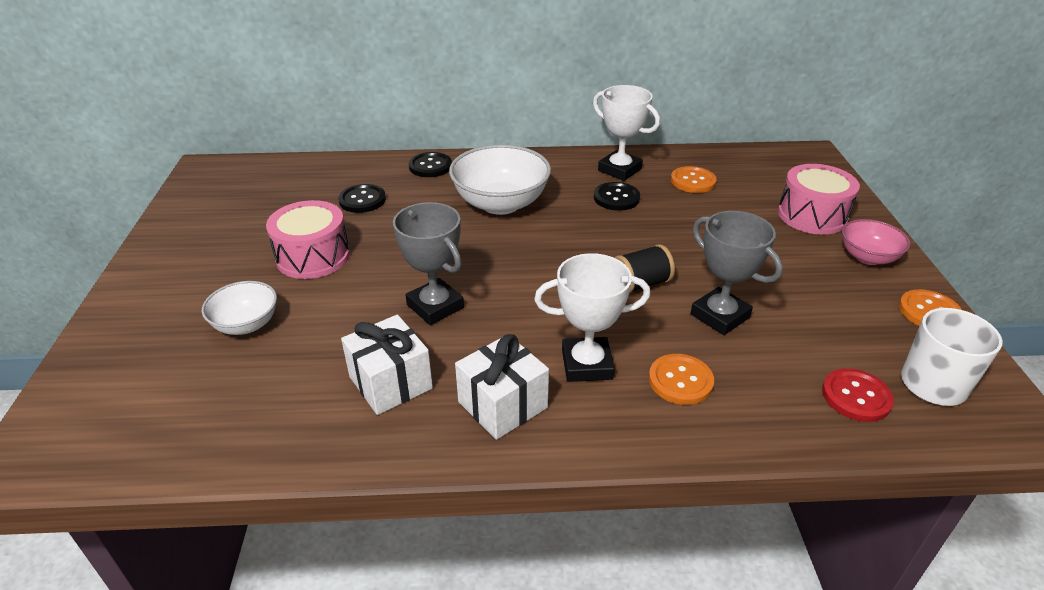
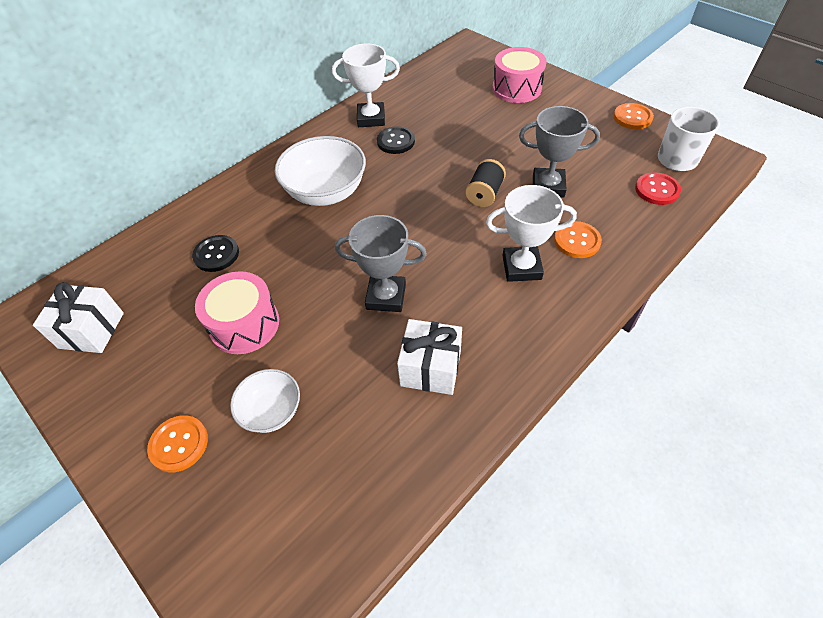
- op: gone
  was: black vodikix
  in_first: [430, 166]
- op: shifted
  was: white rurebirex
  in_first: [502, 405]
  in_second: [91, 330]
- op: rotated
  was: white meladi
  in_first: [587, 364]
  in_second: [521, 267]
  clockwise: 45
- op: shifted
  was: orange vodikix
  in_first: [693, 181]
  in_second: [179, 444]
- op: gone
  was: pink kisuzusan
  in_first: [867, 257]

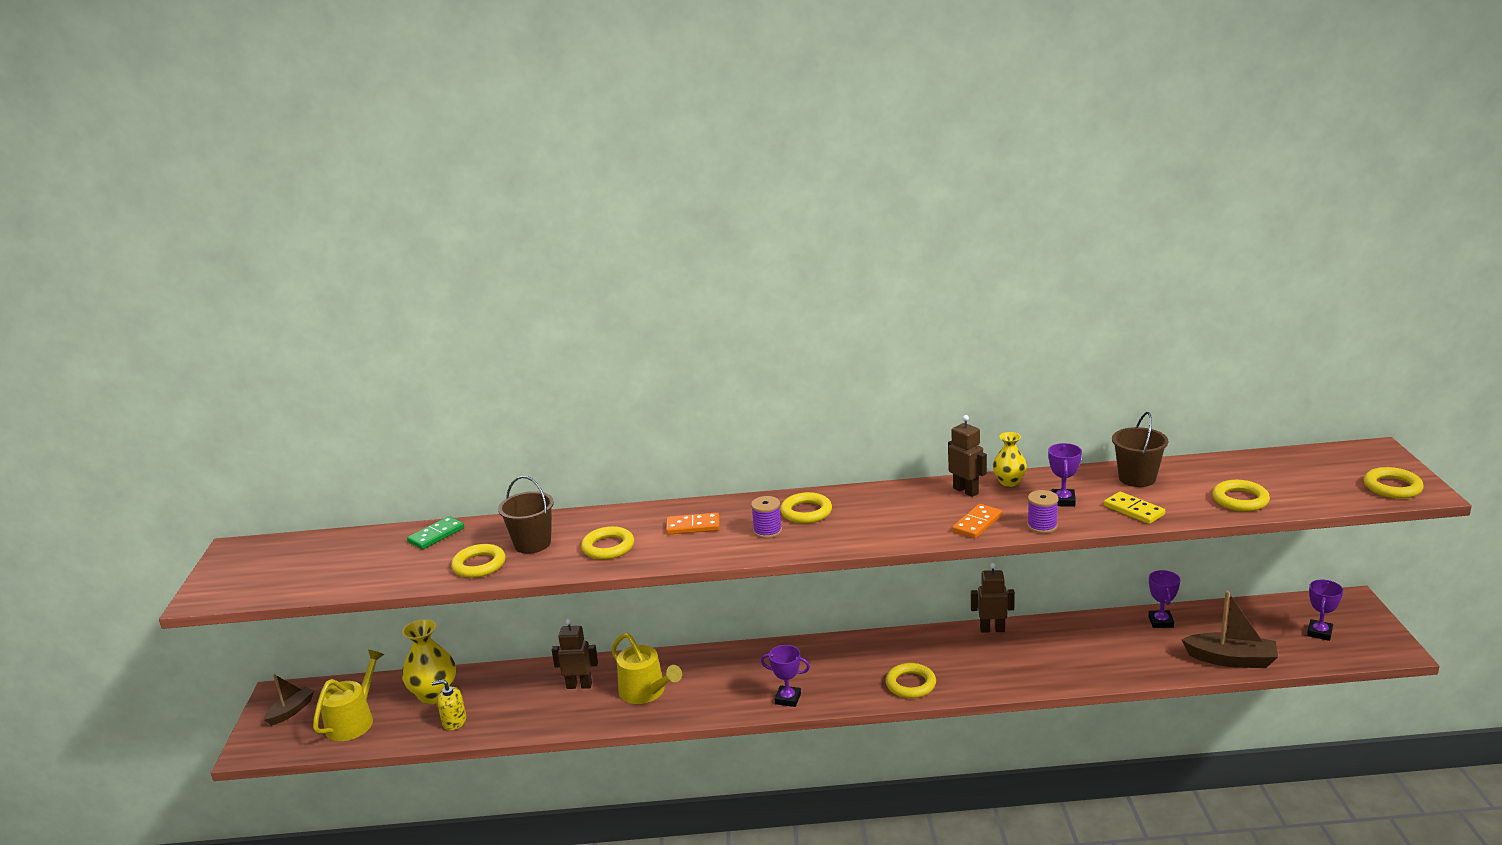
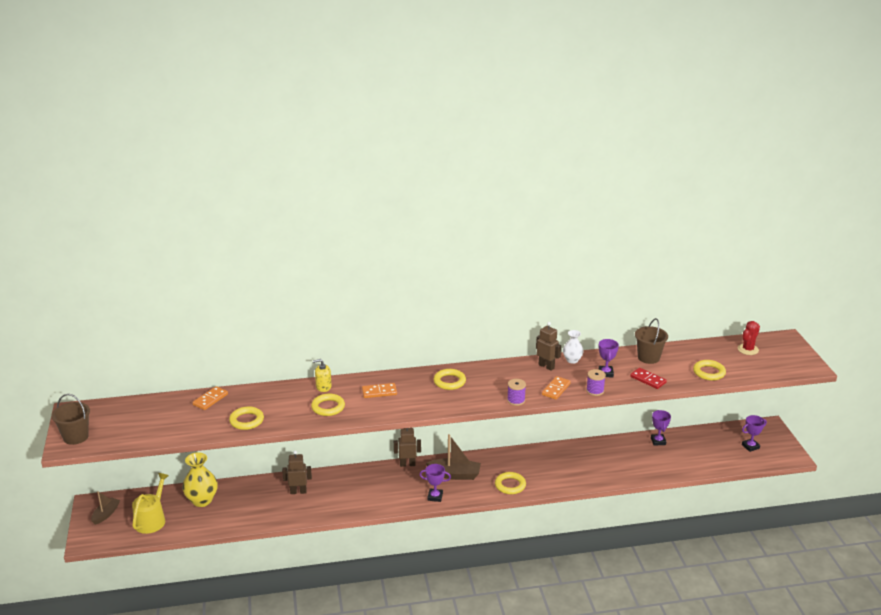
- op: repainted
  was: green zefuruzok
  now: orange zefuruzok
  in_first: [436, 535]
  in_second: [210, 399]
- op: shifted
  was: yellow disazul
  in_first: [454, 721]
  in_second: [323, 387]
- op: shifted
  was: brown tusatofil
  in_first: [532, 544]
  in_second: [76, 437]
- op: gone
  was: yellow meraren
  in_first: [646, 692]
- op: shifted
  was: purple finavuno
  in_first: [767, 531]
  in_second: [516, 400]
- op: shifted
  was: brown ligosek
  in_first: [992, 629]
  in_second: [407, 464]
- op: repainted
  was: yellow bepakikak
  now: white bepakikak
  in_first: [1009, 482]
  in_second: [572, 360]
- op: repainted
  was: yellow zefuruzok
  now: red zefuruzok
  in_first: [1133, 510]
  in_second: [648, 380]
- op: shifted
  was: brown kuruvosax
  in_first: [1231, 659]
  in_second: [455, 474]
- op: rotated
  was: purple meladi
  in_first: [1319, 633]
  in_second: [750, 446]
  clockwise: 45
- op: gone
  was: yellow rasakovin
  in_first: [1392, 487]
- op: new
  now: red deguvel
  in_second: [748, 349]

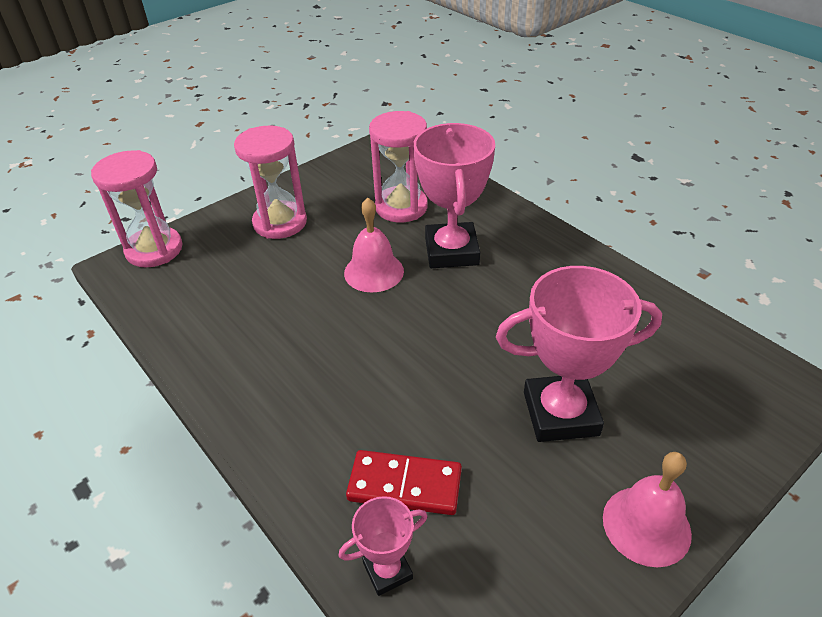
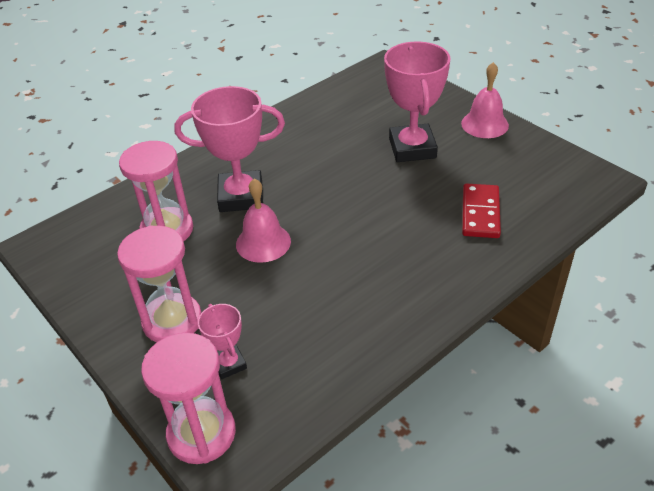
- op: shifted
  was: pink meladi
  in_first: [387, 570]
  in_second: [229, 364]

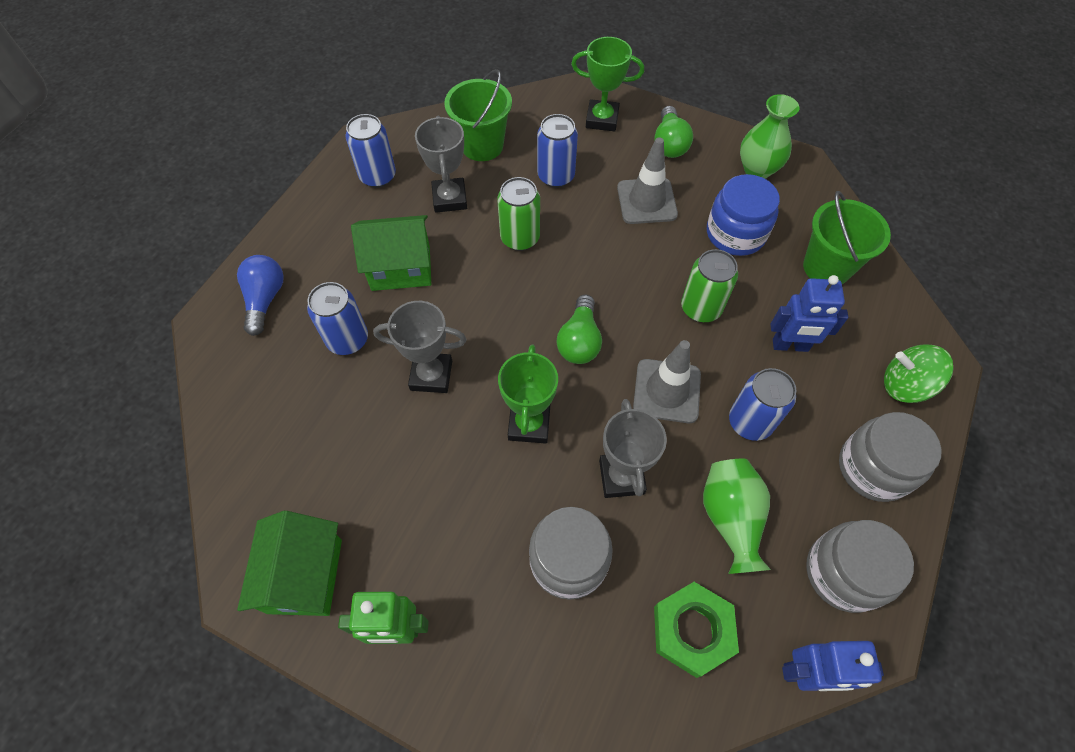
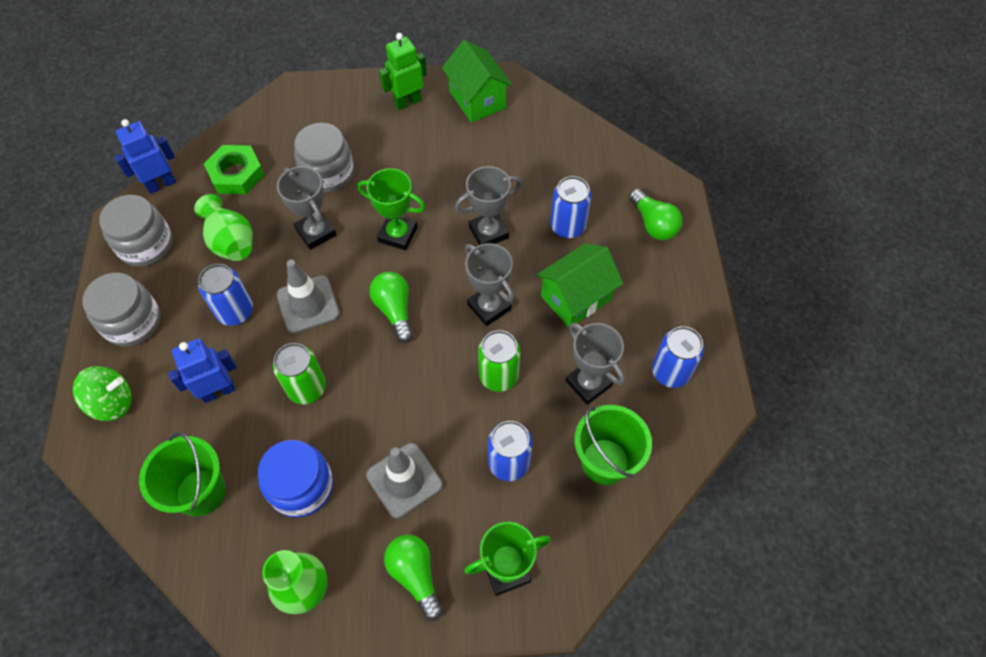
- op: repainted
  was: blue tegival
  now: green tegival
  in_first: [265, 299]
  in_second: [653, 224]
- op: rotated
  was: green meladi
  in_first: [529, 424]
  in_second: [398, 234]
  clockwise: -45
- op: new
  now: grey meladi
  in_second: [489, 307]

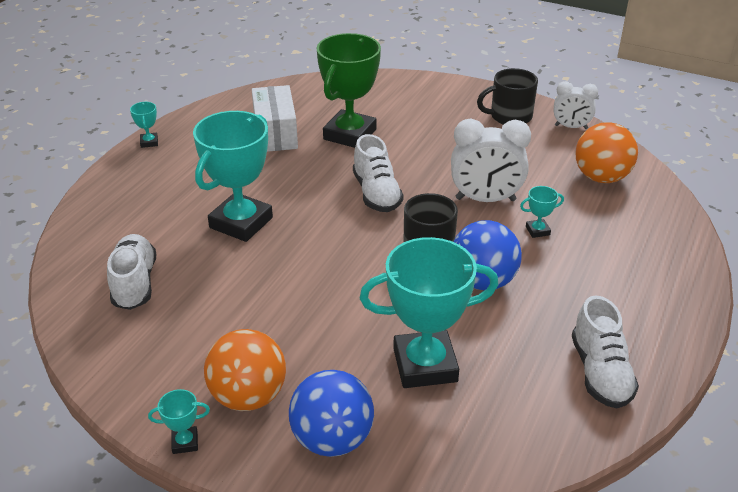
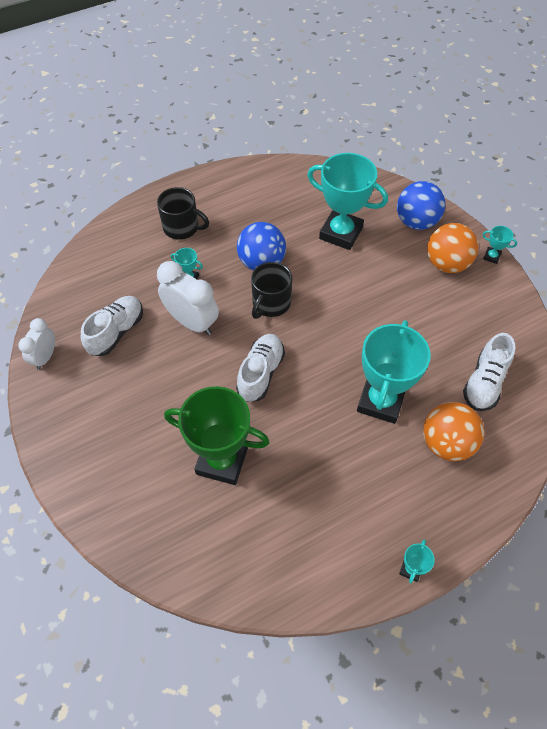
- op: rotated
  was: turquoise meladi
  in_first: [241, 223]
  in_second: [381, 401]
  clockwise: -45
- op: gone
  was: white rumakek
  in_first: [275, 133]
- op: rotated
  was: green meladi
  in_first: [349, 134]
  in_second: [222, 461]
  clockwise: 45
- op: shifted
  was: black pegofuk
  in_first: [509, 116]
  in_second: [182, 227]
- op: rotated
  was: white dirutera
  in_first: [571, 127]
  in_second: [45, 357]
  clockwise: -120
- op: shifted
  was: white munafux
  in_first: [600, 372]
  in_second: [116, 332]
- op: shifted
  was: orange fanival
  in_first: [601, 177]
  in_second: [446, 443]

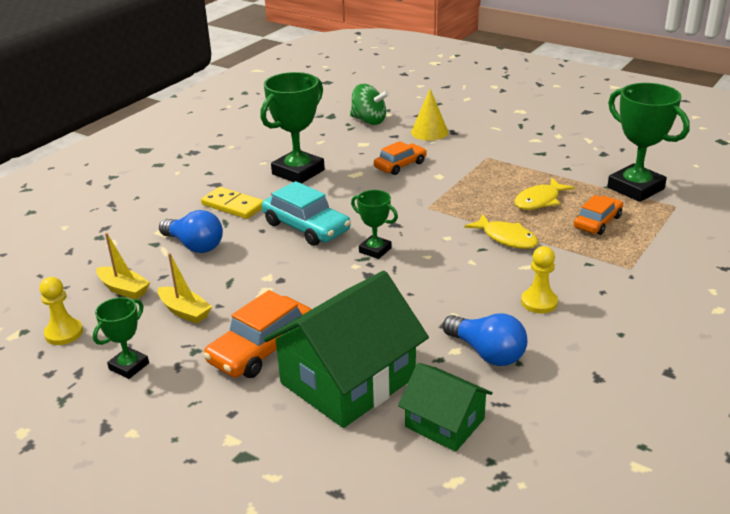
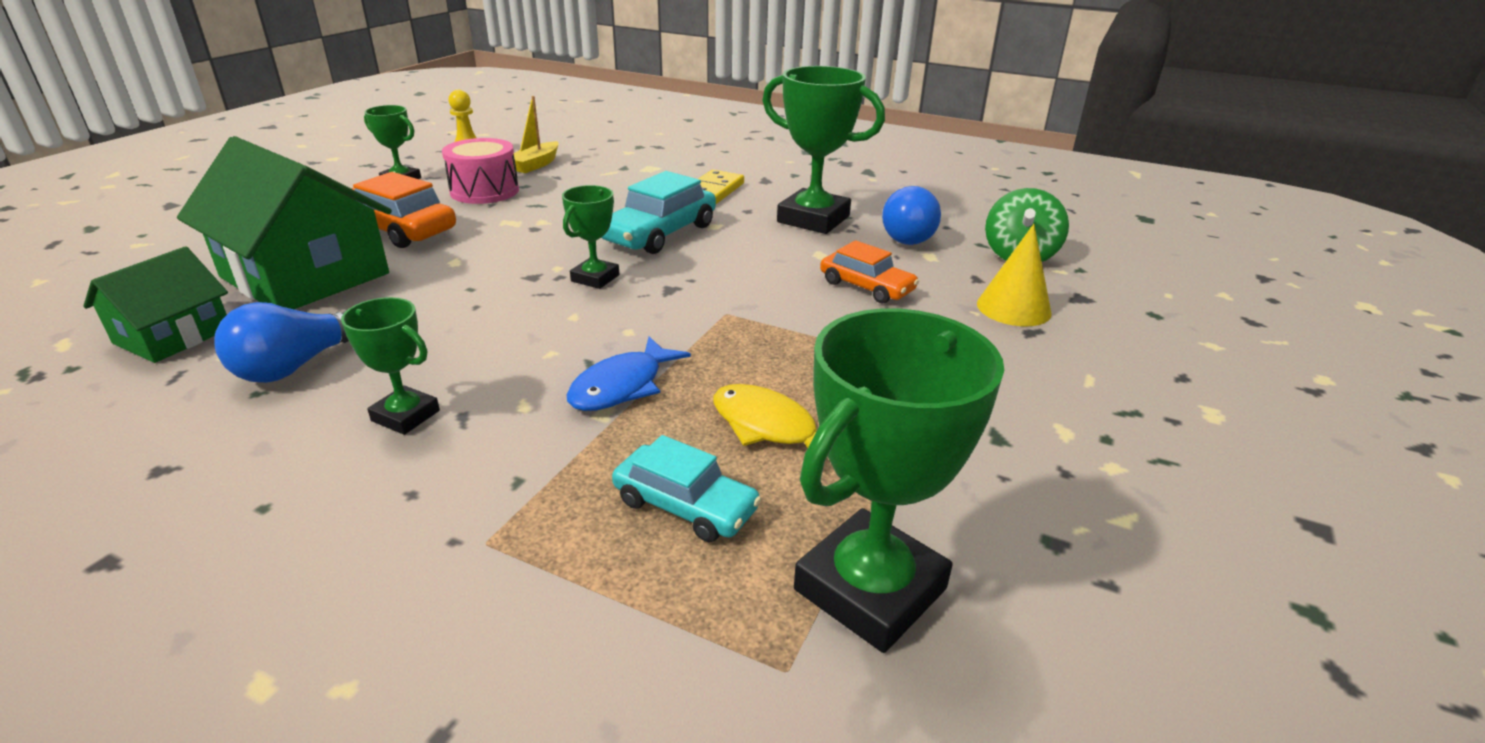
- op: swapped
  was: yellow kuruvosax
  now: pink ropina
  in_first: [185, 311]
  in_second: [484, 191]
- op: shifted
  was: blue tegival
  in_first: [194, 245]
  in_second: [912, 236]
- op: repainted
  was: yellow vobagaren
  now: blue vobagaren
  in_first: [506, 238]
  in_second: [622, 386]
- op: swapped
  was: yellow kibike
  now: green meladi
  in_first: [539, 302]
  in_second: [406, 416]
- op: repainted
  was: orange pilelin
  now: turquoise pilelin
  in_first: [597, 222]
  in_second: [685, 505]

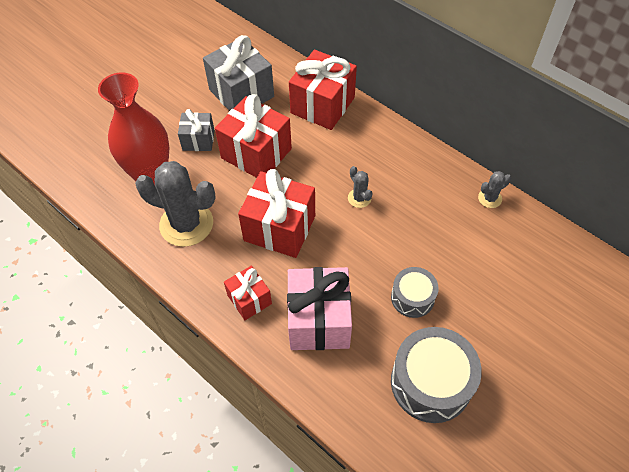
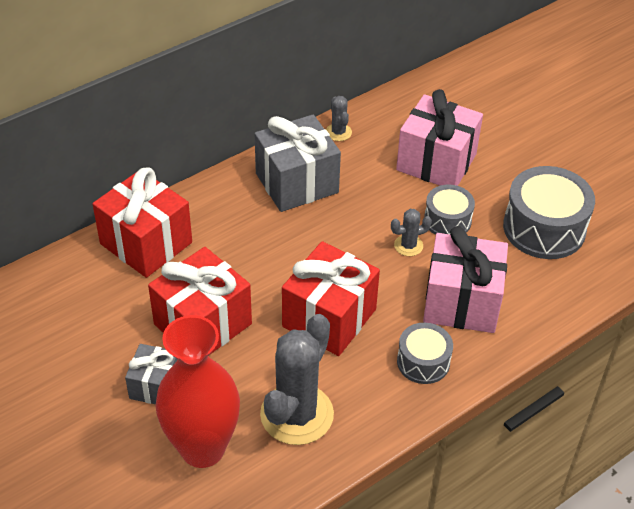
- op: shifted
  was: grey rurebirex
  in_first: [241, 93]
  in_second: [297, 183]
- op: swapped
  was: red rurebirex
  now: grey ropina
  in_first: [249, 299]
  in_second: [423, 362]
- op: shifted
  was: grey deguvel
  in_first: [359, 198]
  in_second: [408, 245]
- op: new
  now: pink rurebirex
  in_second: [436, 162]

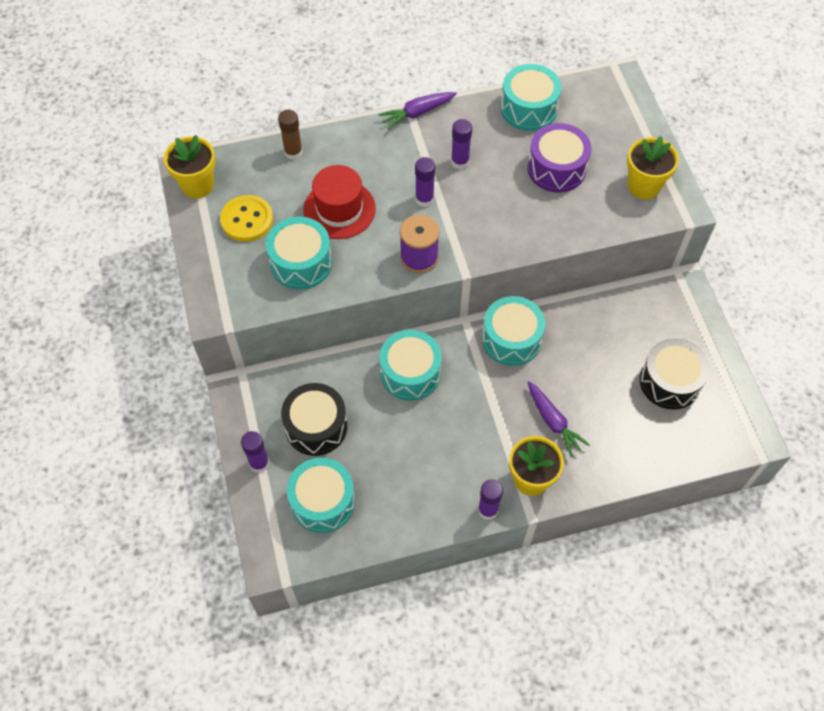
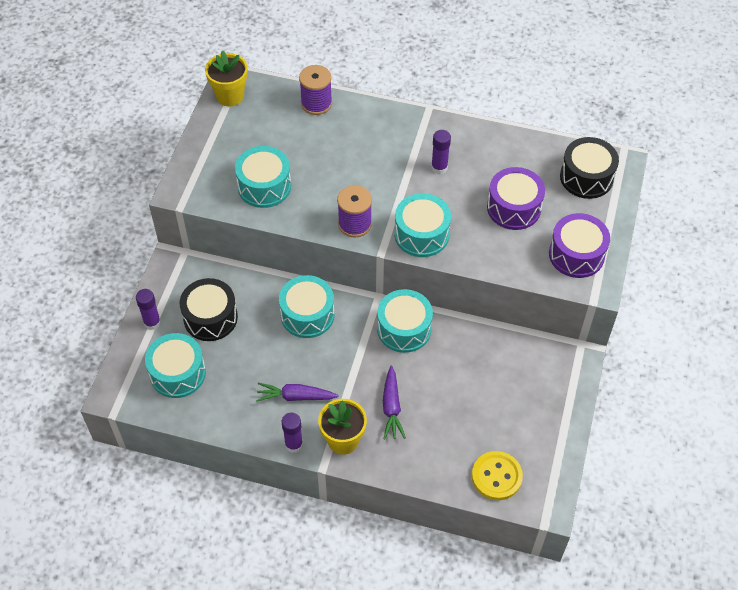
- op: shifted
  was: yellow vodikix
  in_first: [247, 220]
  in_second: [496, 476]
- op: swapped
  was: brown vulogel
  now: purple finavuno
  in_first: [293, 152]
  in_second: [316, 103]
- op: gone
  was: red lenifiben
  in_first: [339, 209]
- op: shifted
  was: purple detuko
  in_first: [417, 113]
  in_second: [295, 396]
- op: gone
  was: purple vulogel
  in_first: [424, 199]
- op: shifted
  was: turquoise ropina
  in_first: [528, 108]
  in_second: [421, 234]
- op: swapped
  was: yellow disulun
  now: purple ropina
  in_first: [643, 186]
  in_second: [576, 254]
- op: shifted
  was: black ropina
  in_first: [670, 381]
  in_second: [586, 177]

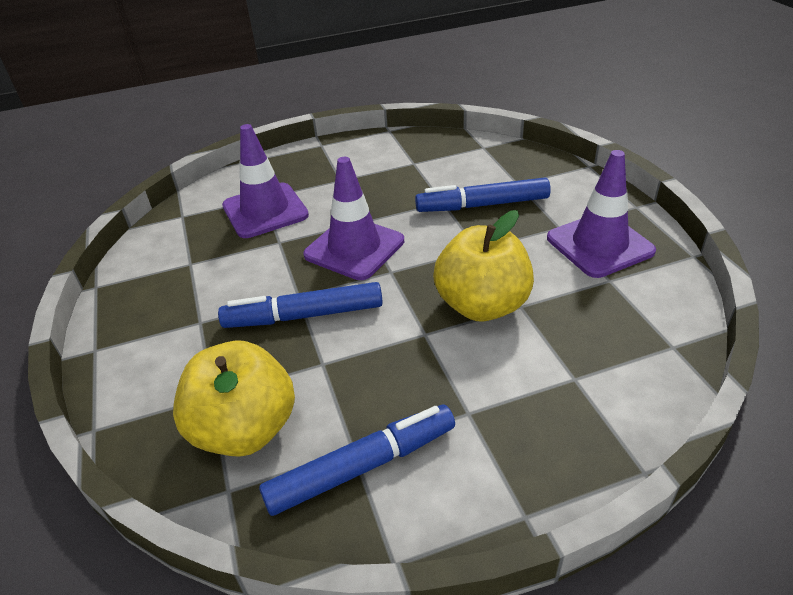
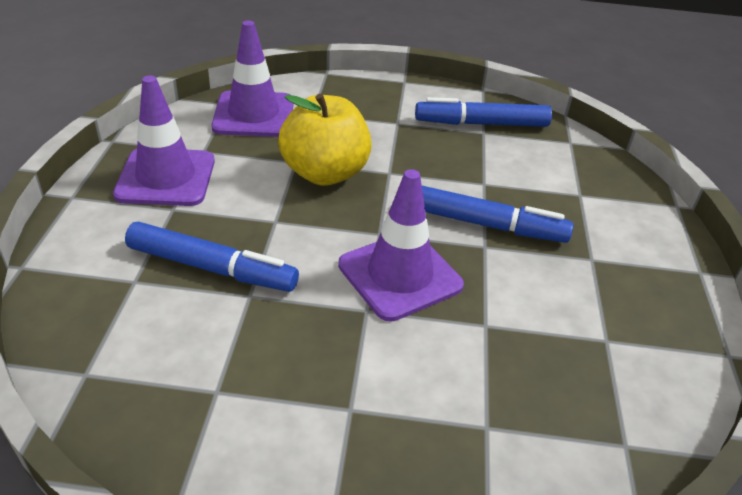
- op: gone
  was: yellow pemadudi
  in_first: [245, 429]
- op: shifted
  was: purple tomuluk
  in_first: [265, 211]
  in_second: [254, 115]

